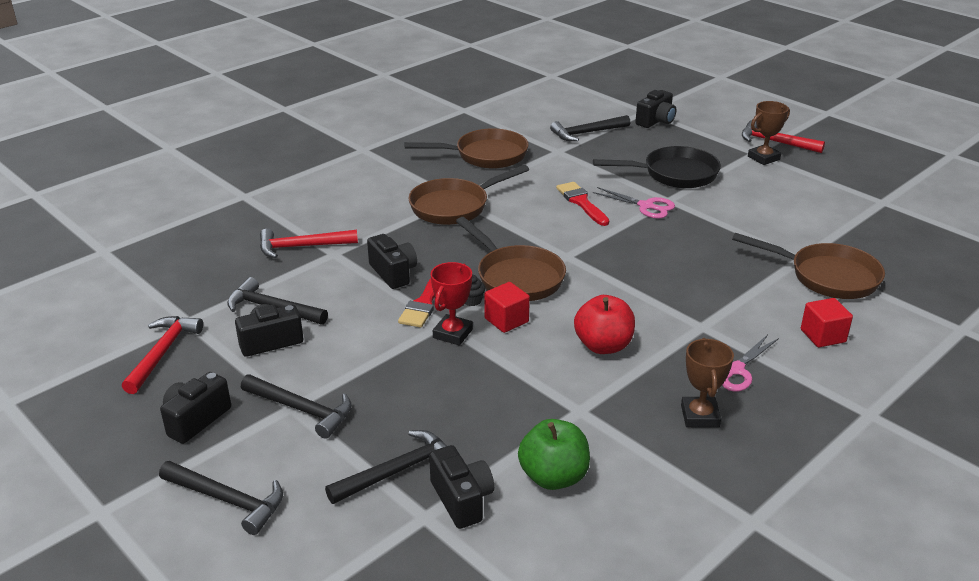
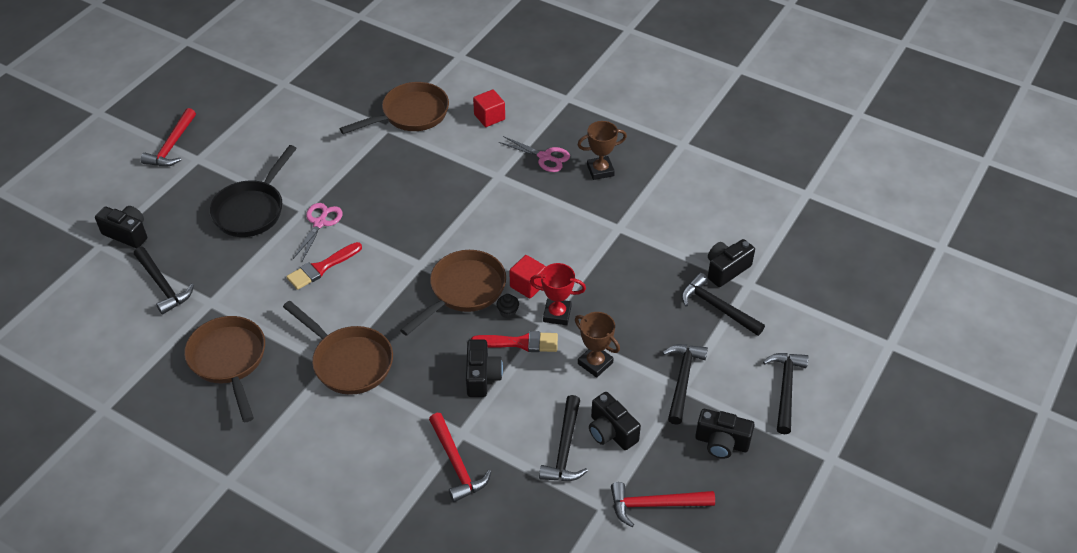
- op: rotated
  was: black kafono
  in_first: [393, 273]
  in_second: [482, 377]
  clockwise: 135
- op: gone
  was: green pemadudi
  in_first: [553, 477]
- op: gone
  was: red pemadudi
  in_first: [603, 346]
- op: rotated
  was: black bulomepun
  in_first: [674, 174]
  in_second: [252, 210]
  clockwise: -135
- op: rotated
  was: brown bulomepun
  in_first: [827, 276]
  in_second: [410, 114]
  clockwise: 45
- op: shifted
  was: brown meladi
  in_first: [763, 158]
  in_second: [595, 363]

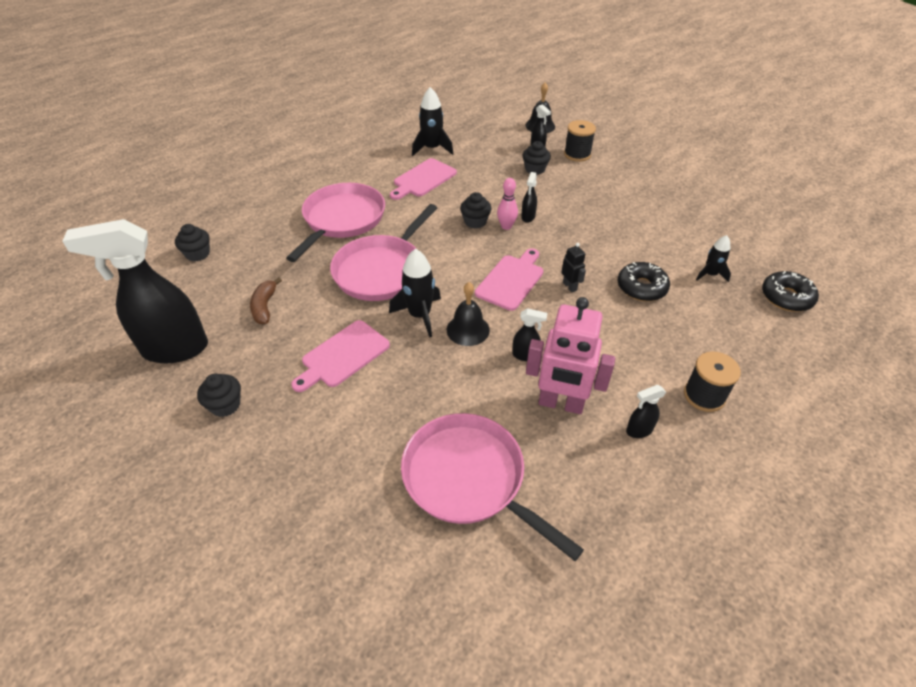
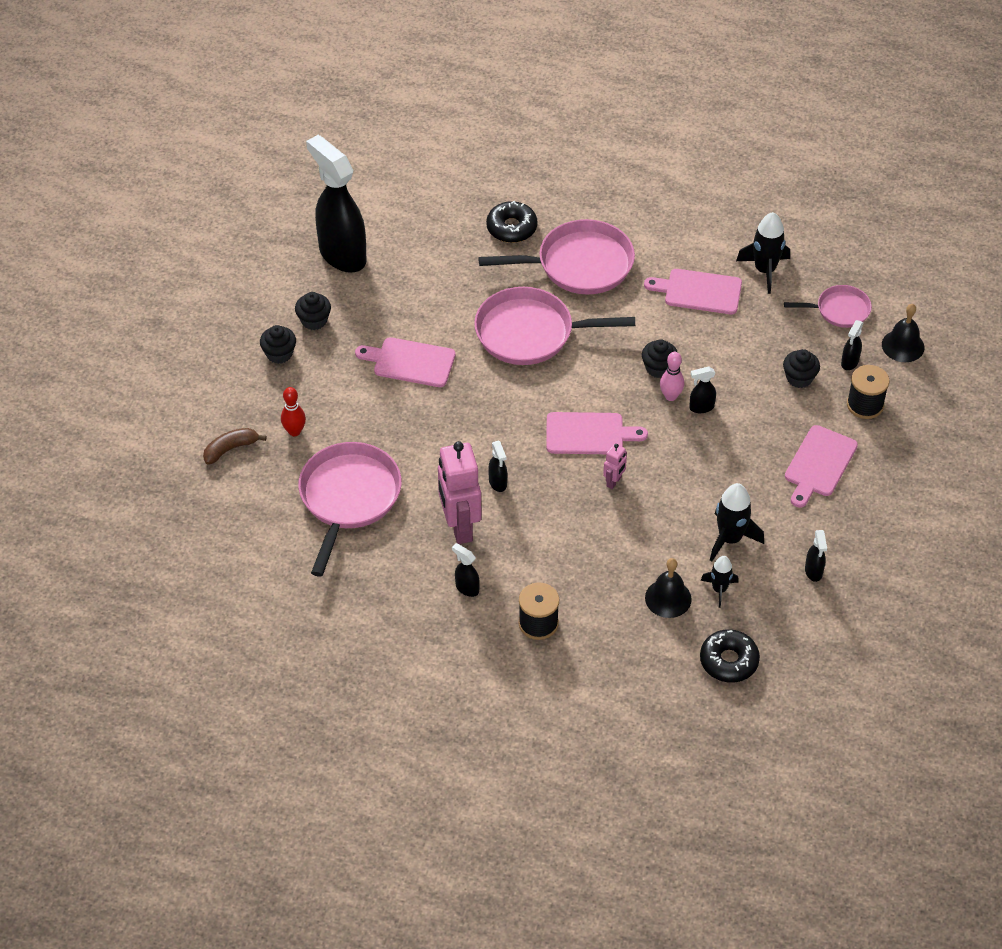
- op: shifted
  was: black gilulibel
  in_first: [198, 254]
  in_second: [279, 354]
- op: shifted
  was: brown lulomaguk
  in_first: [265, 307]
  in_second: [230, 449]
- op: shifted
  was: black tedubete
  in_first: [420, 315]
  in_second: [730, 539]
- op: shifted
  was: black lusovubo
  in_first: [468, 330]
  in_second: [668, 598]
- op: repainted
  was: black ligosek
  now: pink ligosek
  in_first: [570, 286]
  in_second: [614, 482]
- op: shifted
  was: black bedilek
  in_first: [641, 287]
  in_second: [511, 228]
- op: new
  now: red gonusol
  in_second: [294, 431]
- op: new
  now: pink bulomepun
  in_second: [840, 310]
- op: new
  now: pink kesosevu
  in_second: [819, 464]
- op: new
  now: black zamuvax
  in_second: [813, 571]

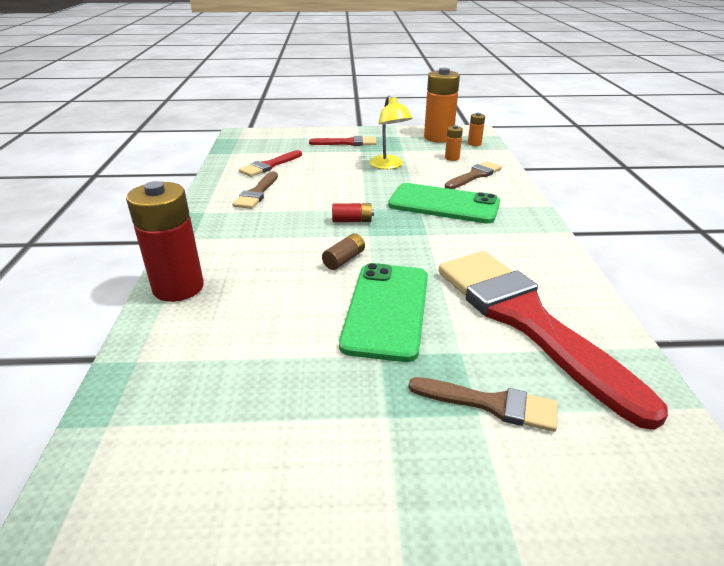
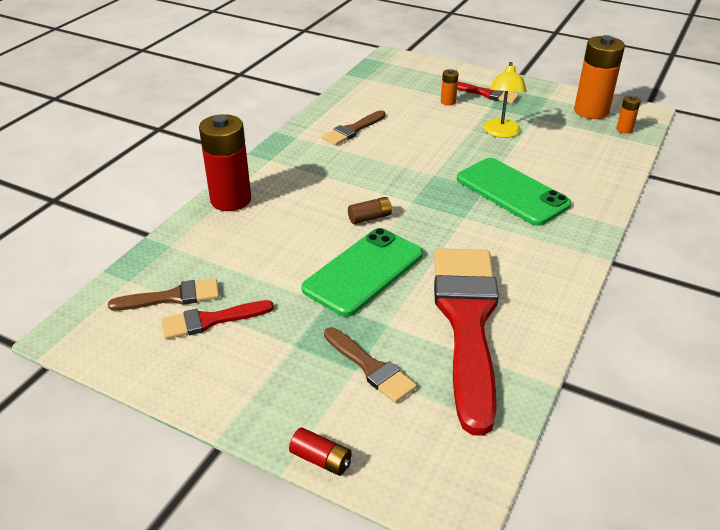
- op: shifted
  was: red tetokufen
  in_first: [270, 165]
  in_second: [211, 320]
- op: shifted
  was: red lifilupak
  in_first: [352, 221]
  in_second: [321, 459]
- op: shifted
  was: orange lifilupak
  in_first: [452, 158]
  in_second: [448, 102]
- op: shifted
  was: brown tetokufen
  in_first: [474, 176]
  in_second: [172, 297]

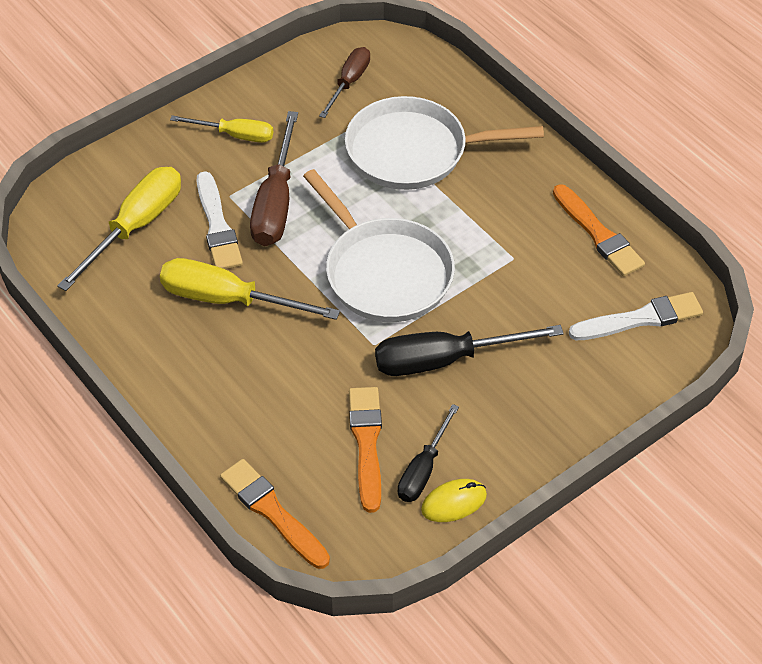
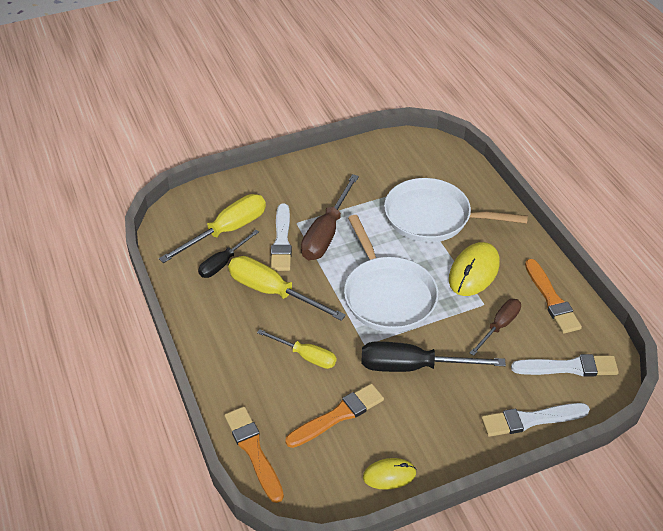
- op: shifted
  was: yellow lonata
  in_first: [235, 135]
  in_second: [306, 356]
- op: shifted
  was: brown lonata
  in_first: [349, 82]
  in_second: [499, 326]
- op: rotated
  was: orange tetokufen
  in_first: [367, 444]
  in_second: [337, 416]
  clockwise: 45
- op: shifted
  was: black lonata
  in_first: [423, 469]
  in_second: [223, 263]
- op: new
  now: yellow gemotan
  in_second: [474, 272]
- op: new
  now: white tetokufen
  in_second: [531, 420]

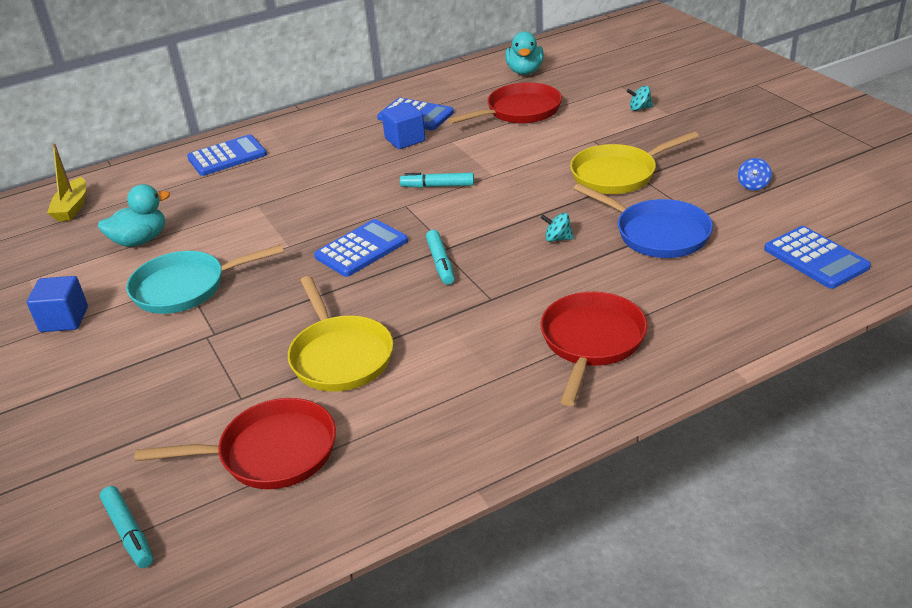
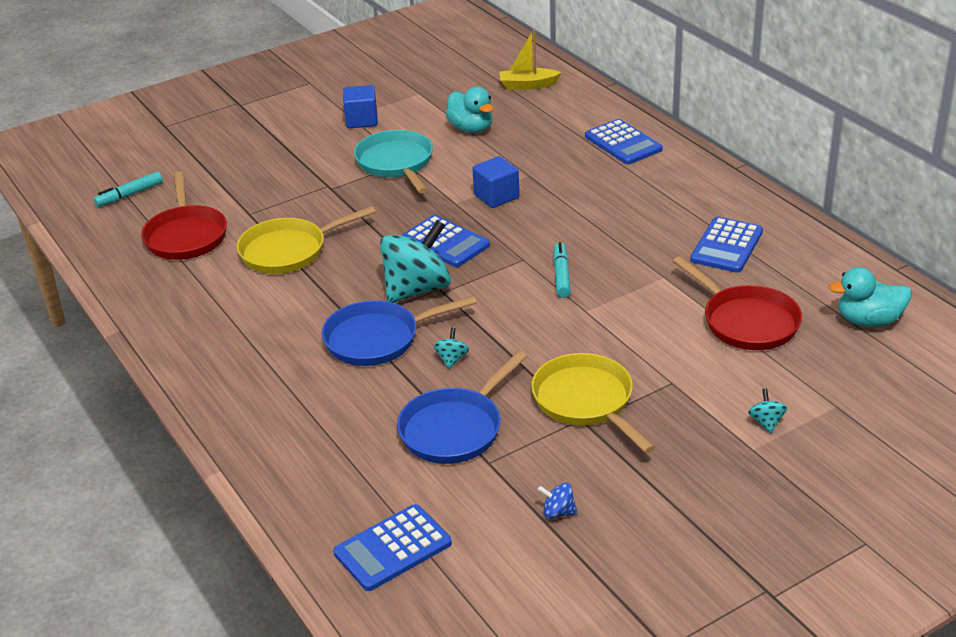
- op: shifted
  was: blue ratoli
  in_first: [405, 140]
  in_second: [496, 196]
- op: swapped
  was: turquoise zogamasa
  now: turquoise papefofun
  in_first: [440, 262]
  in_second: [417, 289]
- op: gone
  was: red bulomepun
  in_first: [591, 342]
- op: new
  now: blue bulomepun
  in_second: [378, 339]

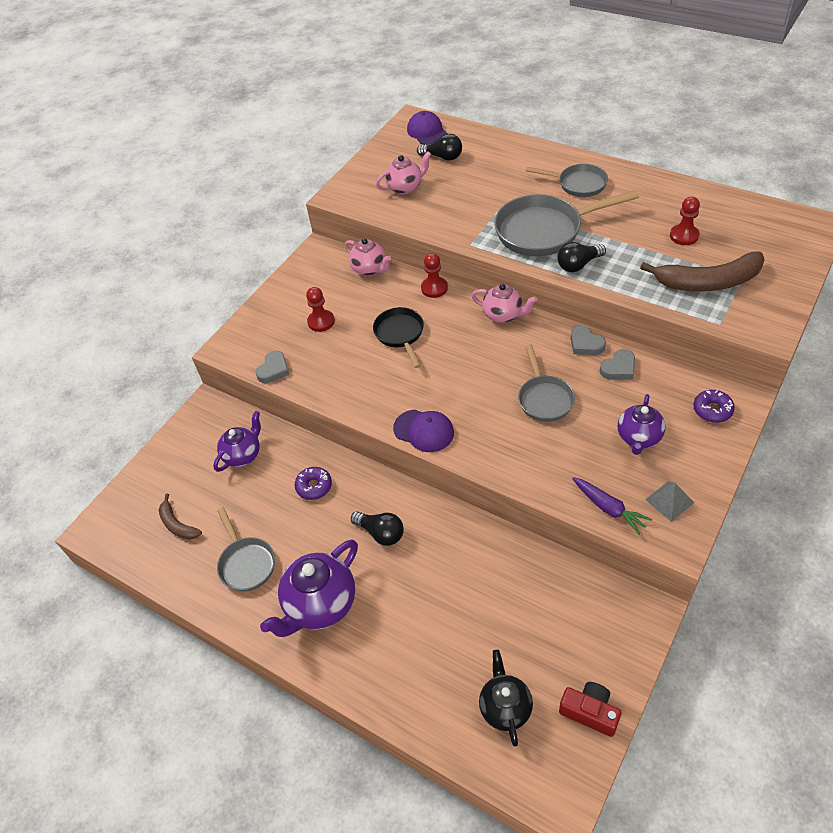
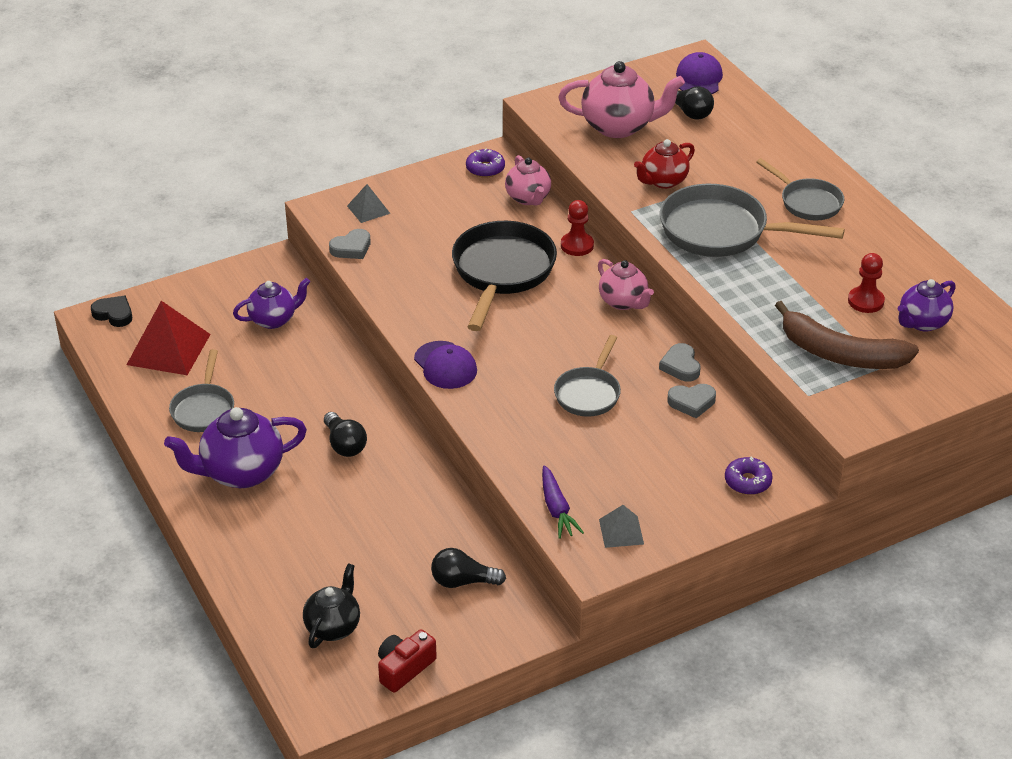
- op: swapped
  was: brown lulomaguk
  now: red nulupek
  in_first: [177, 524]
  in_second: [168, 349]
- op: shifted
  was: purple bedilek
  in_first: [314, 486]
  in_second: [485, 169]
- op: gone
  was: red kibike
  in_first: [321, 321]
- op: scaled
  was: black bulomepun
  in_first: [400, 334]
  in_second: [502, 272]
  ratio: 1.7
- op: scaled
  was: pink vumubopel
  in_first: [405, 187]
  in_second: [619, 126]
  ratio: 1.58
- op: shifted
  was: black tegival
  in_first: [578, 265]
  in_second: [462, 581]
- op: rotated
  was: red kafono
  in_first: [590, 712]
  in_second: [404, 668]
  clockwise: -105
- op: shifted
  was: purple vumubopel
  in_first: [638, 438]
  in_second: [922, 323]
- op: new
  now: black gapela
  in_second: [114, 314]
- op: new
  now: grey nulupek
  in_second: [368, 209]
- op: new
  now: red vumubopel
  in_second: [663, 181]

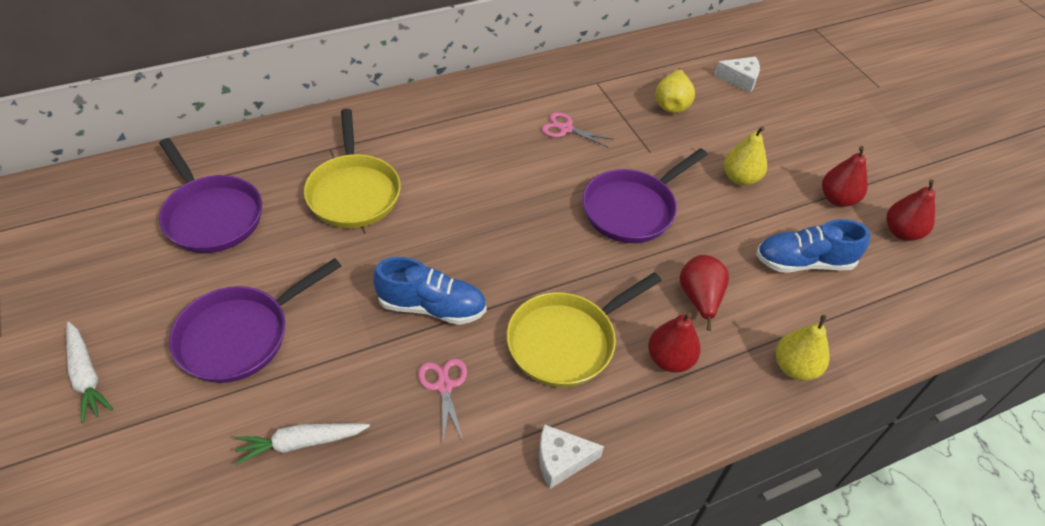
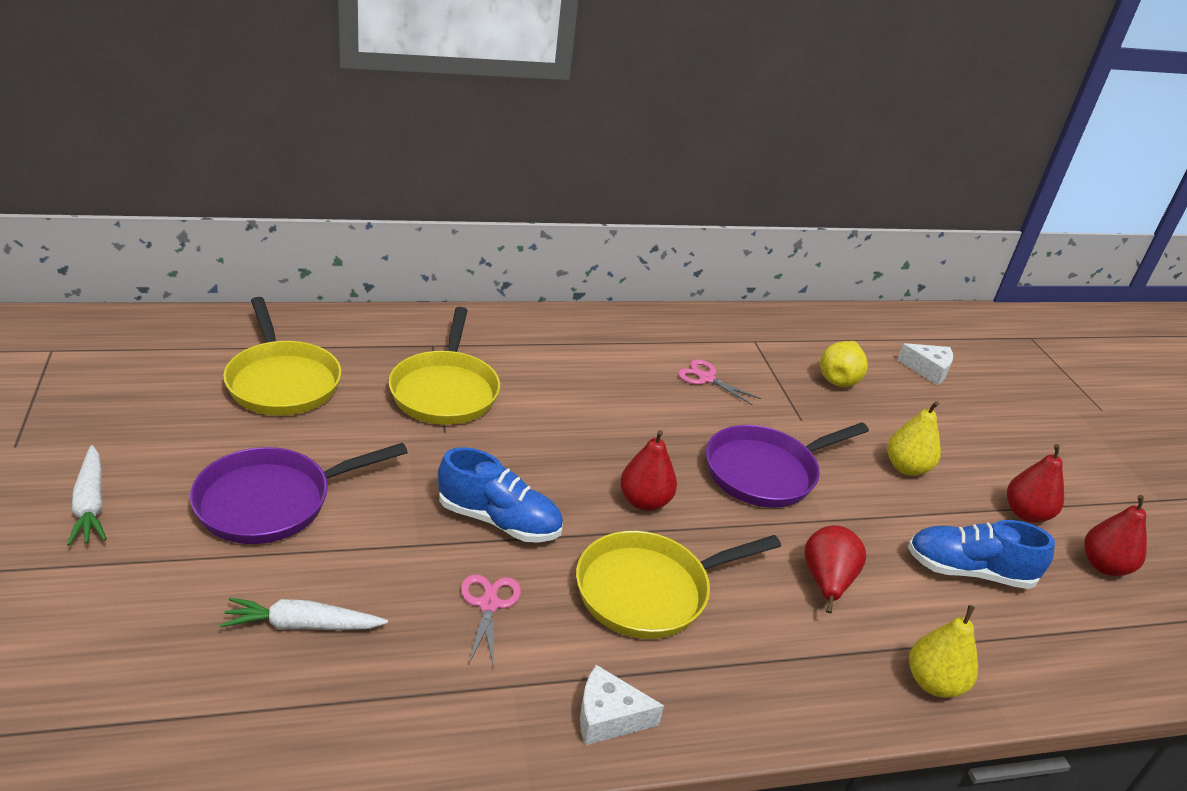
- op: repainted
  was: purple bulomepun
  now: yellow bulomepun
  in_first: [211, 215]
  in_second: [282, 381]
- op: shifted
  was: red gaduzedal
  in_first: [669, 359]
  in_second: [644, 501]

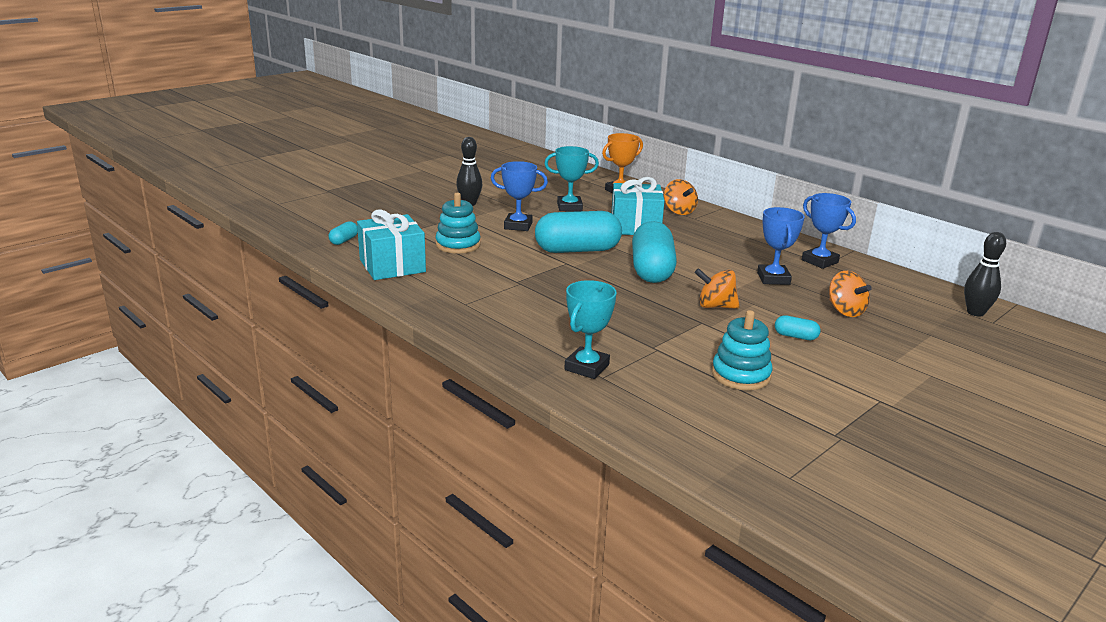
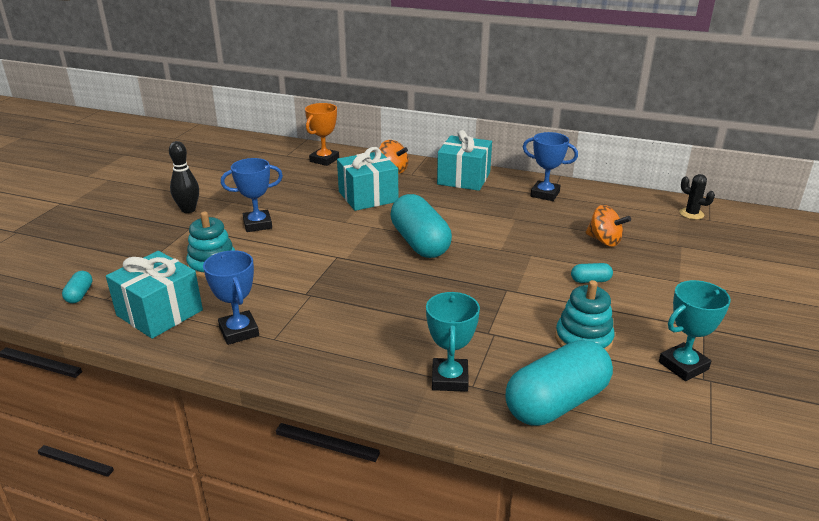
- op: shifted
  was: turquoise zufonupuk
  in_first: [577, 250]
  in_second: [556, 402]
- op: shifted
  was: turquoise meladi
  in_first: [569, 207]
  in_second: [683, 366]
- op: gone
  was: orange papefofun
  in_first: [715, 306]
- op: shifted
  was: blue meladi
  in_first: [773, 279]
  in_second: [239, 331]
- op: swapped
  was: black gonusol
  now: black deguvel
  in_first: [975, 312]
  in_second: [691, 214]
- op: new
  now: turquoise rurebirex
  in_second: [464, 178]

